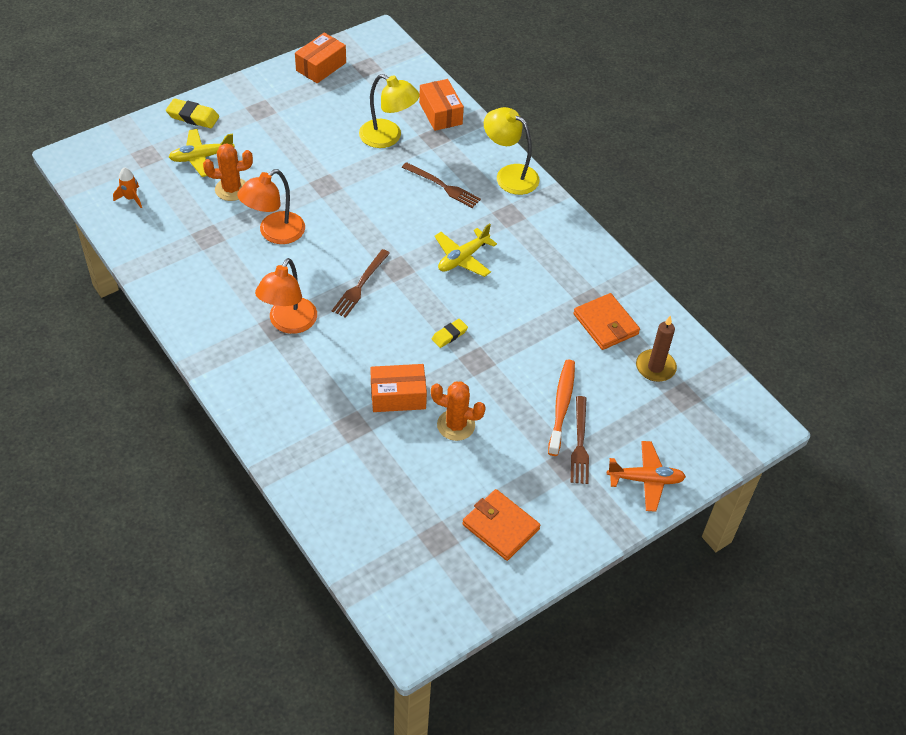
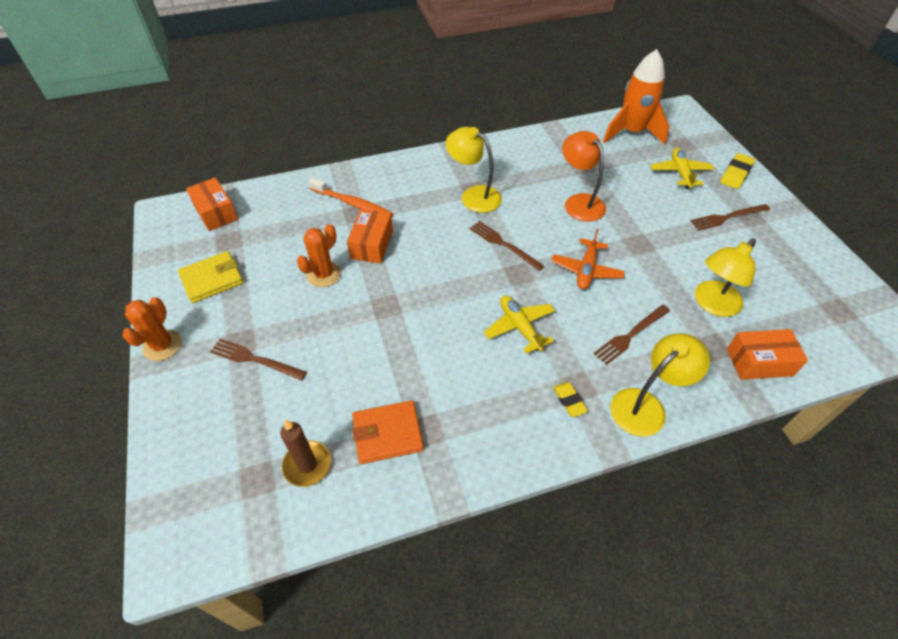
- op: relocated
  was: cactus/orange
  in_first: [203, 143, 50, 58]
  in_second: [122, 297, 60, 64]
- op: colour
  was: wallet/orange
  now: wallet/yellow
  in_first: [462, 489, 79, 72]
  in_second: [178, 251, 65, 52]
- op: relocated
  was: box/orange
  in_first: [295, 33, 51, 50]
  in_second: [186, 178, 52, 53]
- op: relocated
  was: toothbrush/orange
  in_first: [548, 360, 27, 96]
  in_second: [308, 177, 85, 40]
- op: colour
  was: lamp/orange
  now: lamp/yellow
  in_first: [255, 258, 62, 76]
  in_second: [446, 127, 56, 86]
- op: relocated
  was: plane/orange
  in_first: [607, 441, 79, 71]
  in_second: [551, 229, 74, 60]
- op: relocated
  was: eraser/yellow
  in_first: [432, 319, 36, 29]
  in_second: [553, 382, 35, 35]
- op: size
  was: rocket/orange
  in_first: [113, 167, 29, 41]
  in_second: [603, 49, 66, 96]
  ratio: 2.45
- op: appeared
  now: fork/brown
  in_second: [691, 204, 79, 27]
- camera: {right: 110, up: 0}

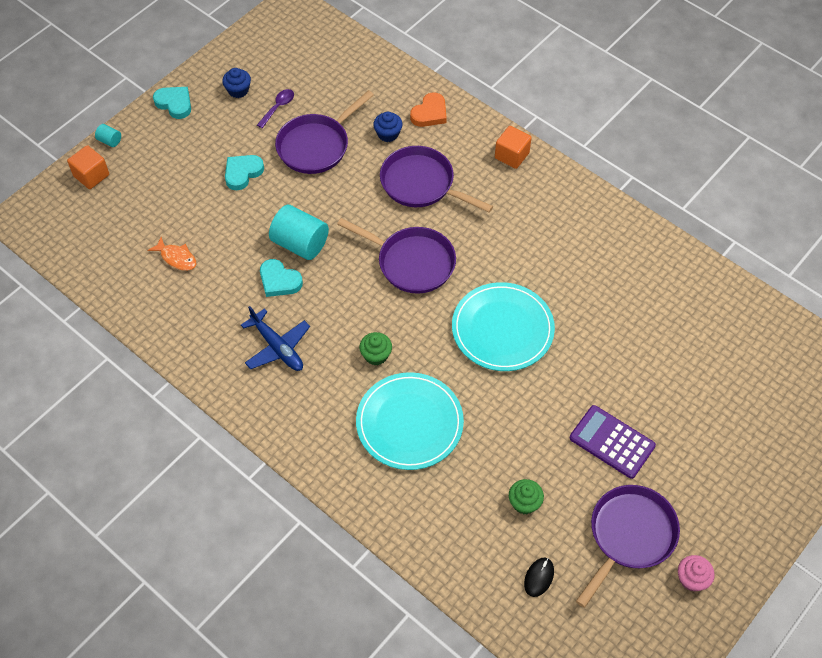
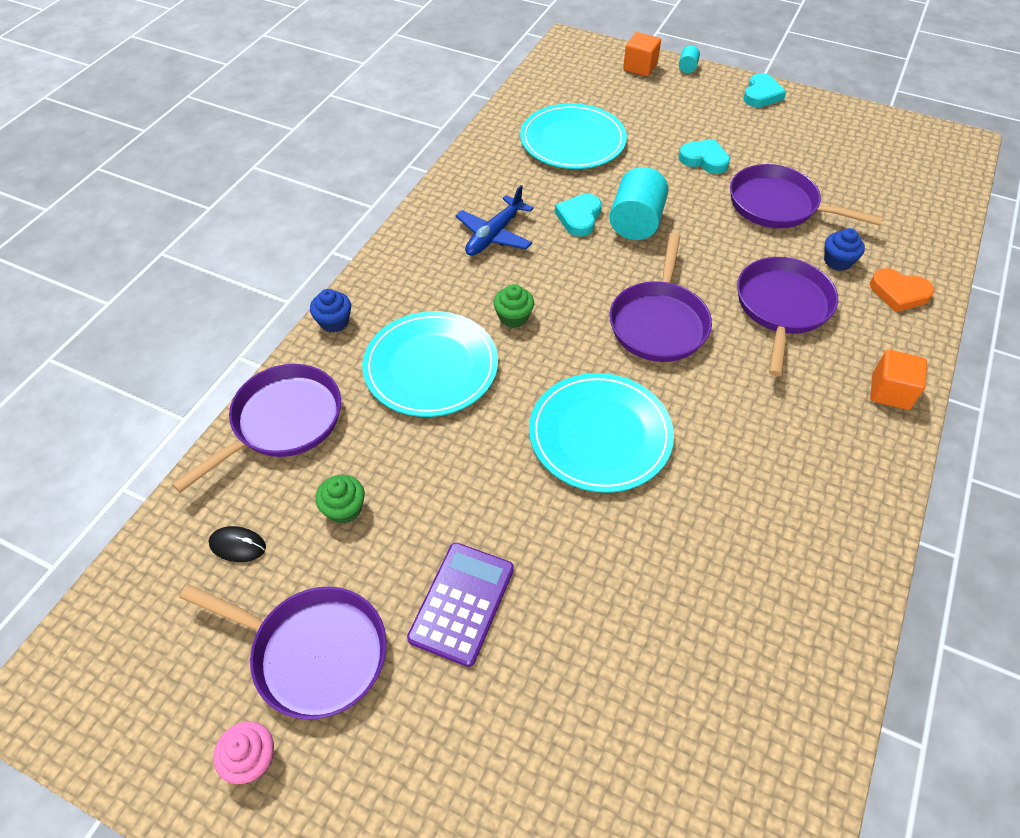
- op: appeared
  now: pan/purple
  in_second: [172, 364, 169, 129]
- op: relocated
  was: cupcake/blue
  in_first: [222, 68, 29, 30]
  in_second: [310, 289, 41, 44]
- op: exchanged
  was: fish/orange
  now: plate/turquoise
  in_first: [147, 237, 50, 34]
  in_second: [520, 103, 107, 66]
- op: missing
  was: spoon/purple
  in_first: [257, 89, 37, 39]
- camera: {right: 75, up: -5}

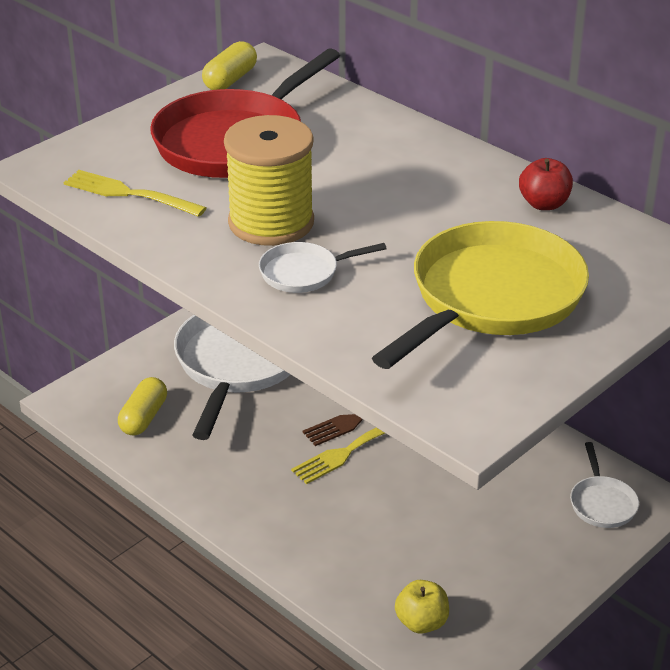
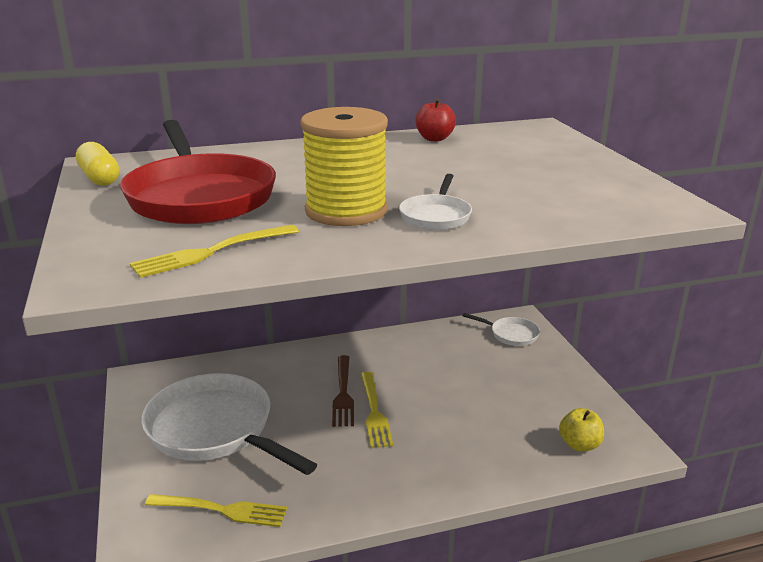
- op: exchanged
  was: capsule/yellow
  now: fork/yellow
  in_first: [118, 377, 49, 59]
  in_second: [145, 494, 142, 33]
- op: missing
  was: pan/yellow
  in_first: [372, 221, 217, 148]
- camera: {right: -60, up: -10}

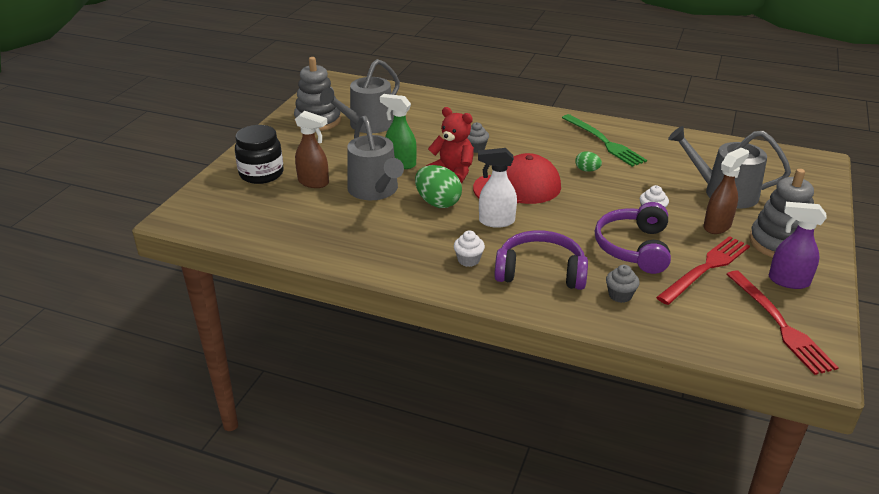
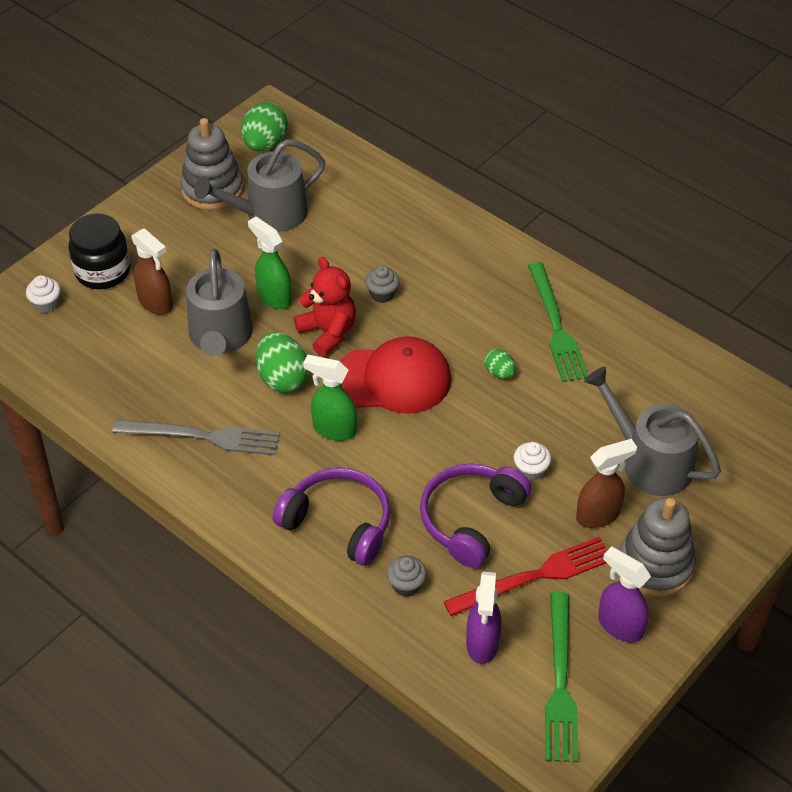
- op: relocated
  was: cupcake/white
  in_first: [454, 230, 31, 37]
  in_second: [26, 275, 34, 38]
- op: appeared
  now: fork/grey
  in_second: [112, 420, 168, 35]
- op: appeared
  now: egg/green
  in_second: [241, 102, 47, 50]
- op: colour
  was: spray bottle/white
  now: spray bottle/green
  in_first: [478, 148, 39, 80]
  in_second: [303, 355, 54, 86]
- op: appeared
  now: spray bottle/purple
  in_second: [466, 572, 36, 92]
- op: colour
  was: fork/red
  now: fork/green
  in_first: [726, 270, 113, 105]
  in_second: [545, 592, 33, 170]
- camera: {right: 20, up: 15}

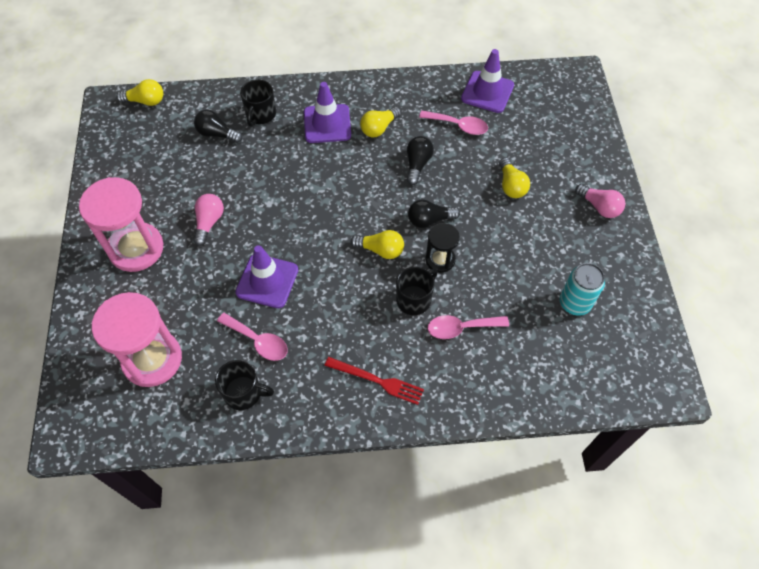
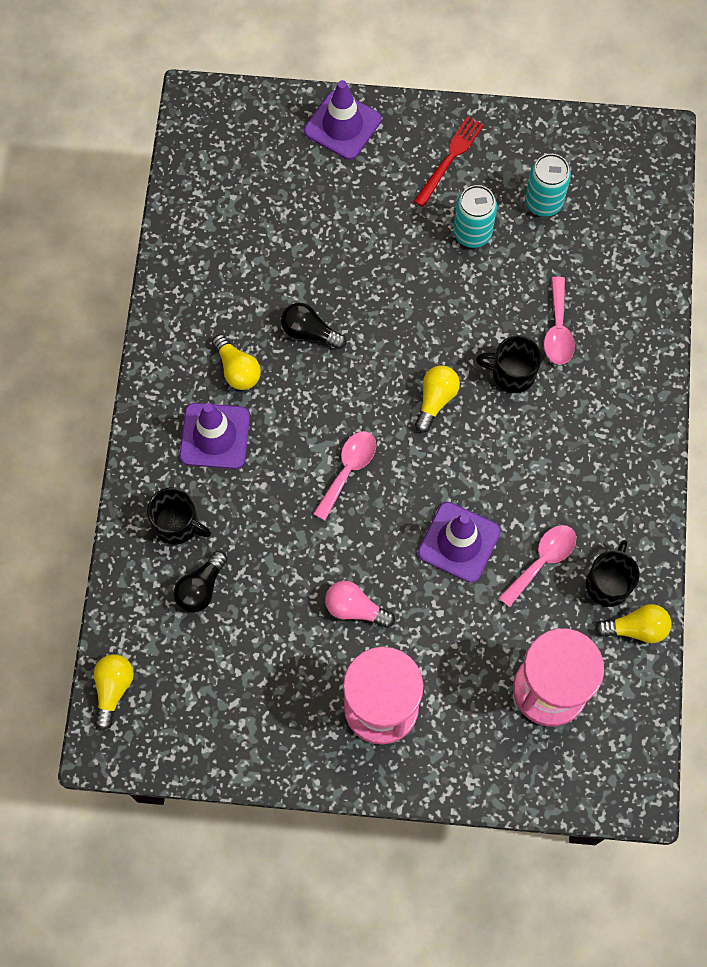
- op: relocated
  was: traffic cone/purple
  in_first: [461, 49, 53, 64]
  in_second: [304, 80, 77, 80]
- op: relocated
  was: spoon/pink
  in_first: [419, 111, 69, 24]
  in_second: [313, 431, 63, 90]
- op: relocated
  was: fork/red
  in_first: [324, 357, 100, 48]
  in_second: [414, 116, 70, 91]
- op: appeared
  now: can/turquoise
  in_second: [453, 185, 44, 63]
- op: spun
  was: mug/black
  in_first: [396, 267, 42, 48]
  in_second: [476, 335, 66, 58]
  clockwise: -45
- op: relocated
  was: light bulb/yellow
  in_first: [499, 158, 31, 40]
  in_second: [595, 604, 76, 39]
- op: missing
  was: light bulb/black
  in_first: [408, 199, 52, 29]
- op: missing
  was: hourglass/black
  in_first: [425, 223, 35, 50]
- op: missing
  was: light bulb/pink
  in_first: [575, 184, 50, 34]
- camera: {right: -80, up: 10}

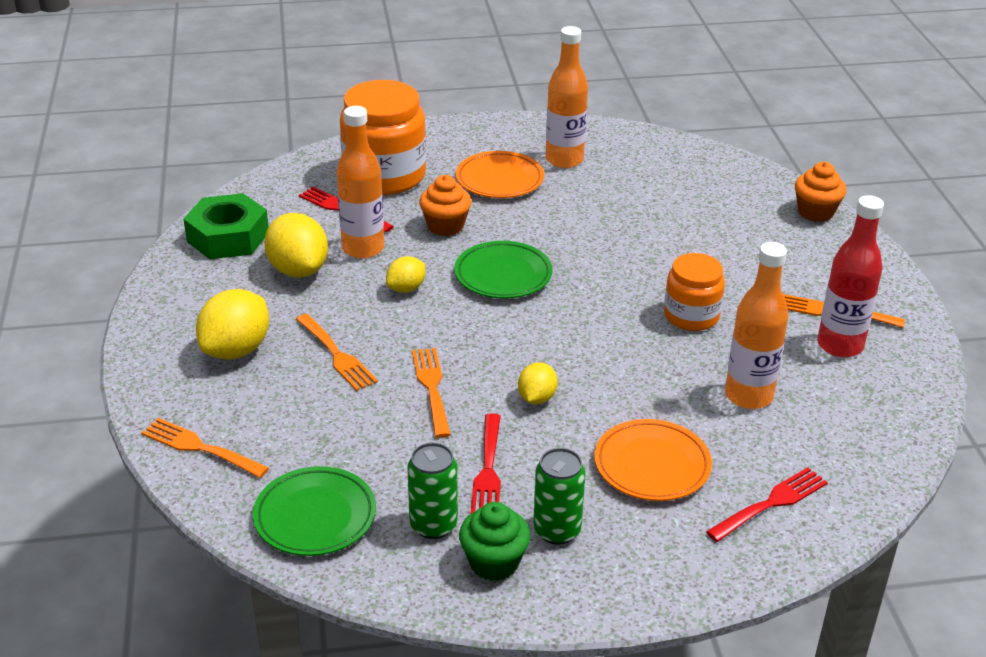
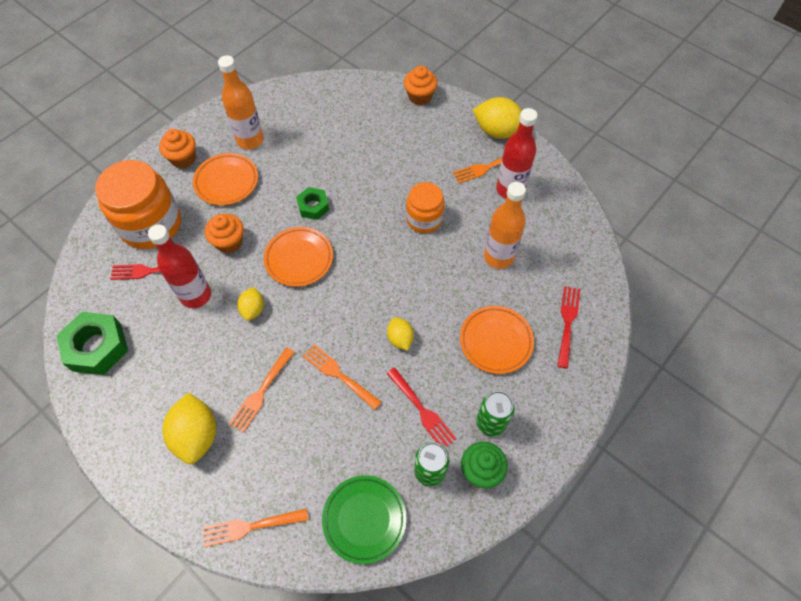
- op: colour
  was: bottle/orange
  now: bottle/red
  in_first: [337, 106, 47, 153]
  in_second: [148, 224, 63, 84]
- op: appeared
  now: cupcake/orange
  in_second: [159, 129, 37, 39]
- op: spun
  was: fork/orange
  in_first: [296, 314, 82, 77]
  in_second: [229, 347, 65, 86]
  clockwise: 105
- op: colour
  was: plate/green
  now: plate/orange
  in_first: [454, 241, 98, 58]
  in_second: [264, 227, 69, 60]
- op: appeared
  now: nut/green
  in_second: [296, 187, 33, 33]
- op: relocated
  was: lemon/yellow
  in_first: [264, 213, 64, 65]
  in_second: [472, 97, 50, 42]
- camera: {right: -40, up: 25}

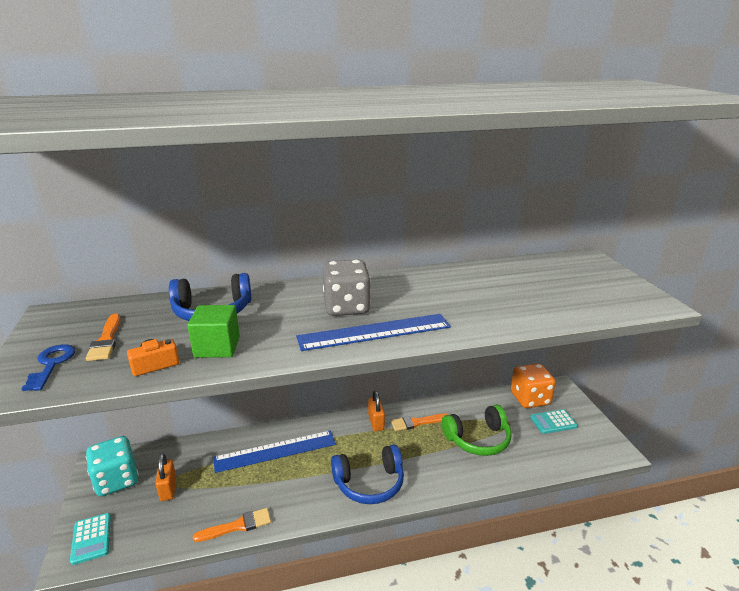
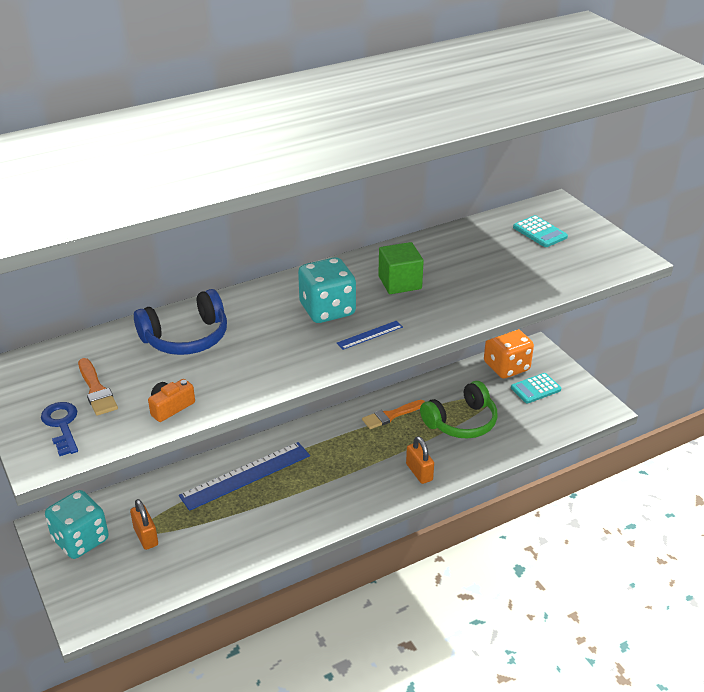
- op: colour
  was: dice/grey
  now: dice/turquoise
  in_first: [322, 260, 49, 56]
  in_second: [298, 257, 58, 66]
- op: size
  was: ruler/blue
  in_first: [296, 314, 155, 37]
  in_second: [337, 321, 66, 29]
  ratio: 0.45
- op: relocated
  was: cube/green
  in_first: [187, 305, 53, 53]
  in_second: [378, 242, 46, 52]
- op: relocated
  was: padlock/orange
  in_first: [368, 391, 17, 40]
  in_second: [406, 436, 28, 48]
- op: relocated
  was: calculator/turquoise
  in_first: [70, 513, 41, 52]
  in_second: [513, 215, 55, 32]
- op: missing
  was: brush/orange
  in_first: [193, 508, 78, 34]
- op: missing
  was: headphones/blue
  in_first: [331, 445, 73, 59]
- camera: {right: -15, up: 10}

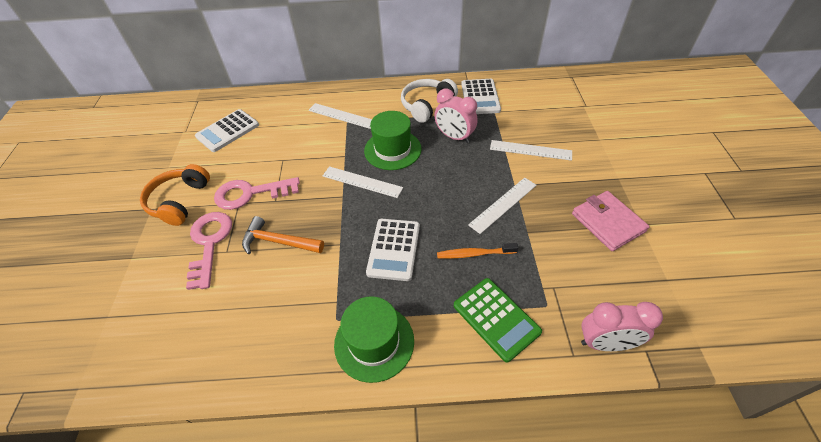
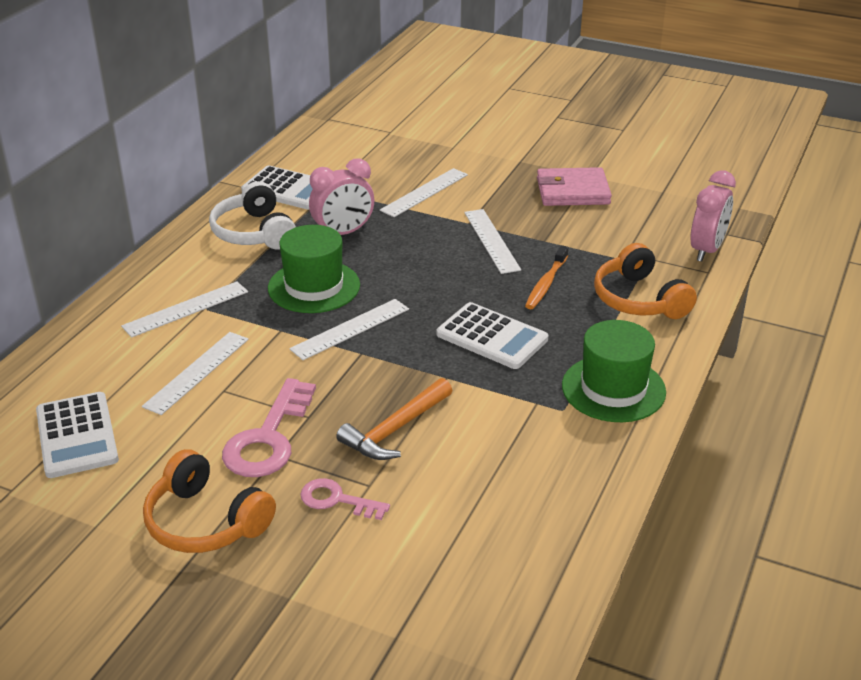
- op: appeared
  now: ruler/white
  in_second: [142, 332, 107, 83]
- op: size
  was: key/pink
  in_first: [186, 212, 46, 78]
  in_second: [300, 478, 90, 42]
  ratio: 0.58
- op: exchanged
  was: calculator/green
  now: headphones/orange
  in_first: [454, 278, 88, 85]
  in_second: [594, 243, 103, 76]
- camera: {right: -65, up: -15}

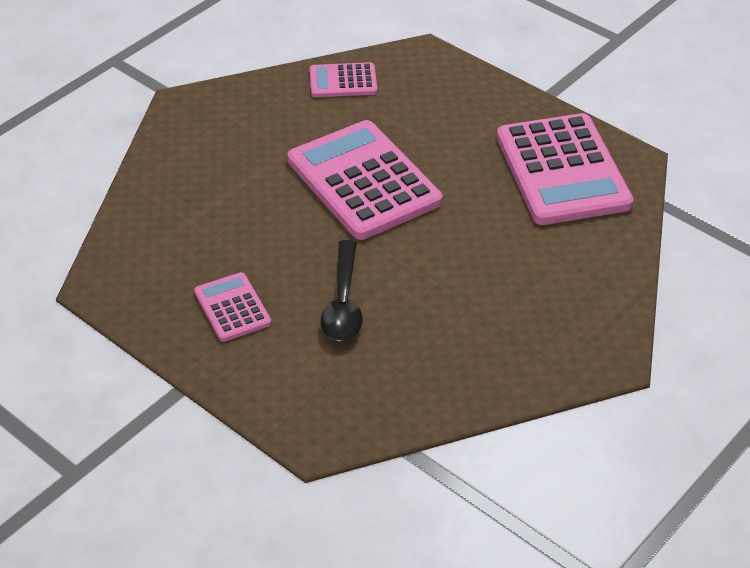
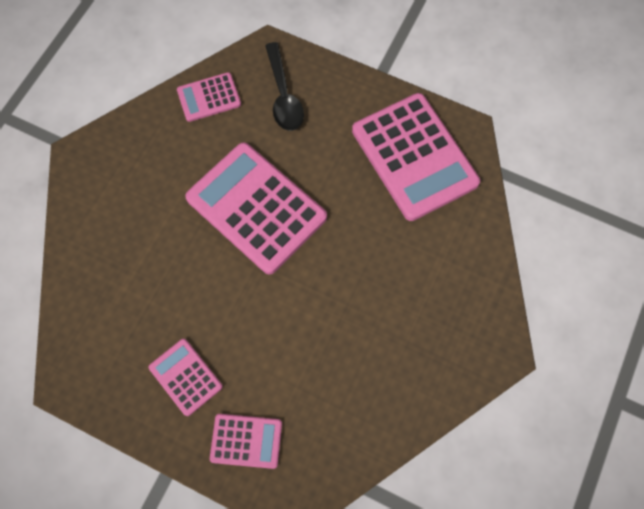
- op: appeared
  now: calculator/pink
  in_second: [210, 414, 72, 55]
- op: relocated
  was: spoon/black
  in_first: [321, 240, 42, 101]
  in_second: [265, 42, 39, 89]
- camera: {right: -15, up: 25}

